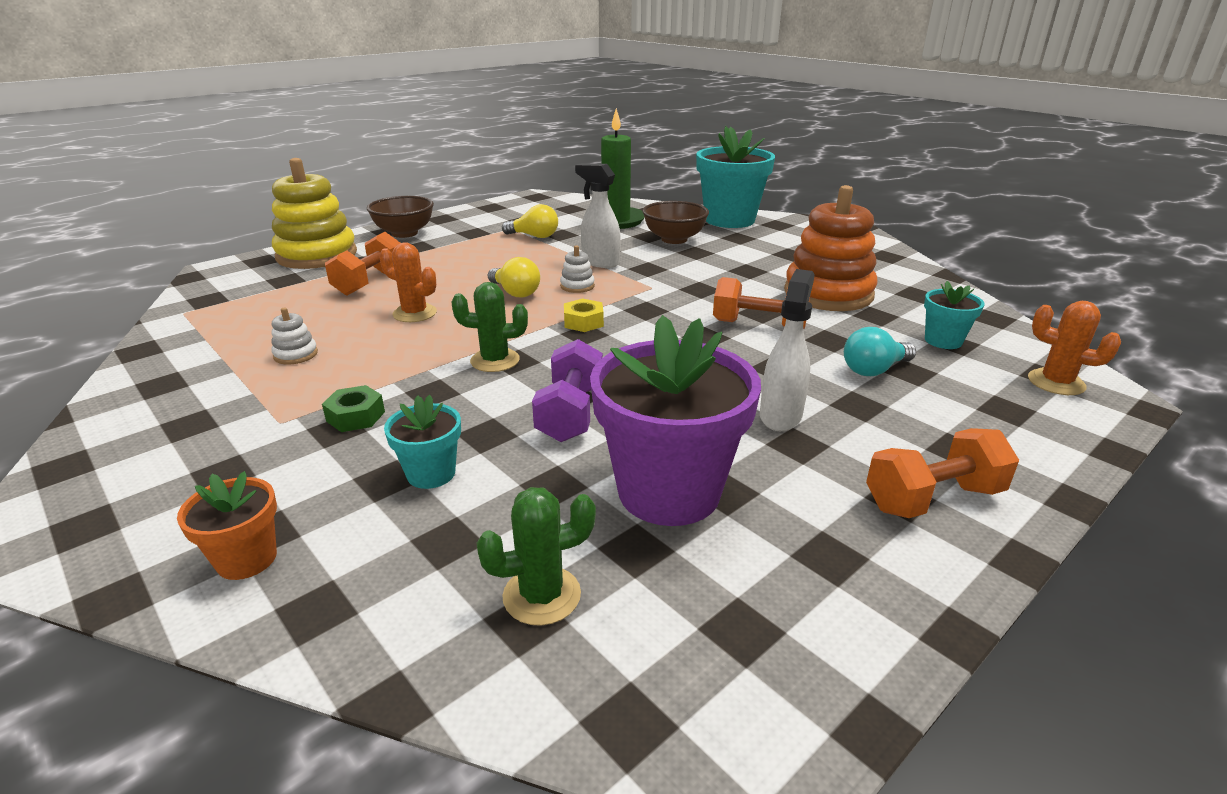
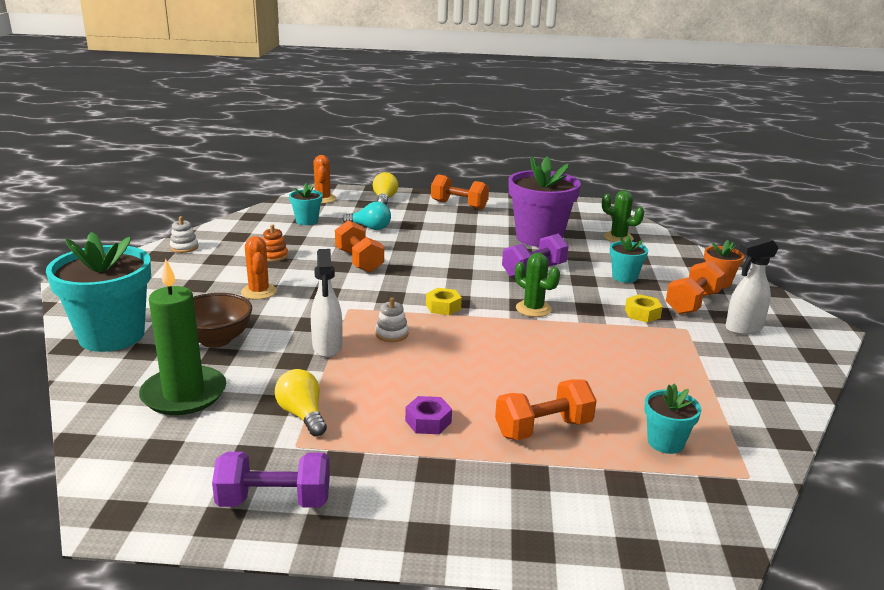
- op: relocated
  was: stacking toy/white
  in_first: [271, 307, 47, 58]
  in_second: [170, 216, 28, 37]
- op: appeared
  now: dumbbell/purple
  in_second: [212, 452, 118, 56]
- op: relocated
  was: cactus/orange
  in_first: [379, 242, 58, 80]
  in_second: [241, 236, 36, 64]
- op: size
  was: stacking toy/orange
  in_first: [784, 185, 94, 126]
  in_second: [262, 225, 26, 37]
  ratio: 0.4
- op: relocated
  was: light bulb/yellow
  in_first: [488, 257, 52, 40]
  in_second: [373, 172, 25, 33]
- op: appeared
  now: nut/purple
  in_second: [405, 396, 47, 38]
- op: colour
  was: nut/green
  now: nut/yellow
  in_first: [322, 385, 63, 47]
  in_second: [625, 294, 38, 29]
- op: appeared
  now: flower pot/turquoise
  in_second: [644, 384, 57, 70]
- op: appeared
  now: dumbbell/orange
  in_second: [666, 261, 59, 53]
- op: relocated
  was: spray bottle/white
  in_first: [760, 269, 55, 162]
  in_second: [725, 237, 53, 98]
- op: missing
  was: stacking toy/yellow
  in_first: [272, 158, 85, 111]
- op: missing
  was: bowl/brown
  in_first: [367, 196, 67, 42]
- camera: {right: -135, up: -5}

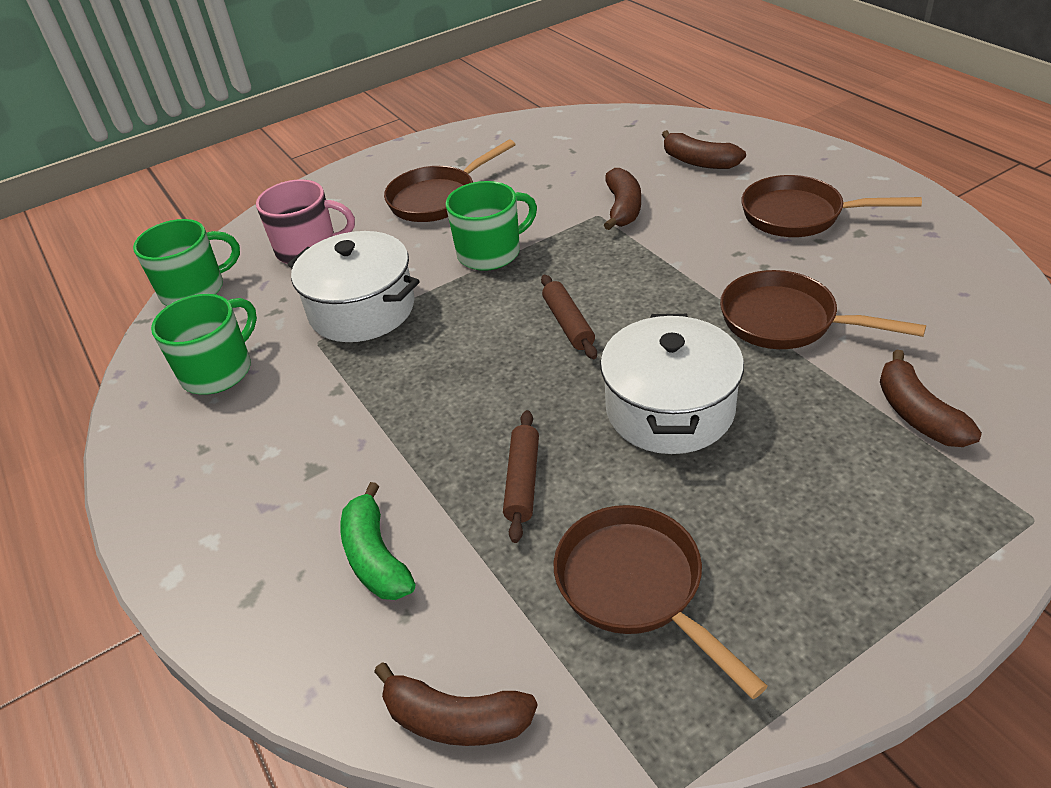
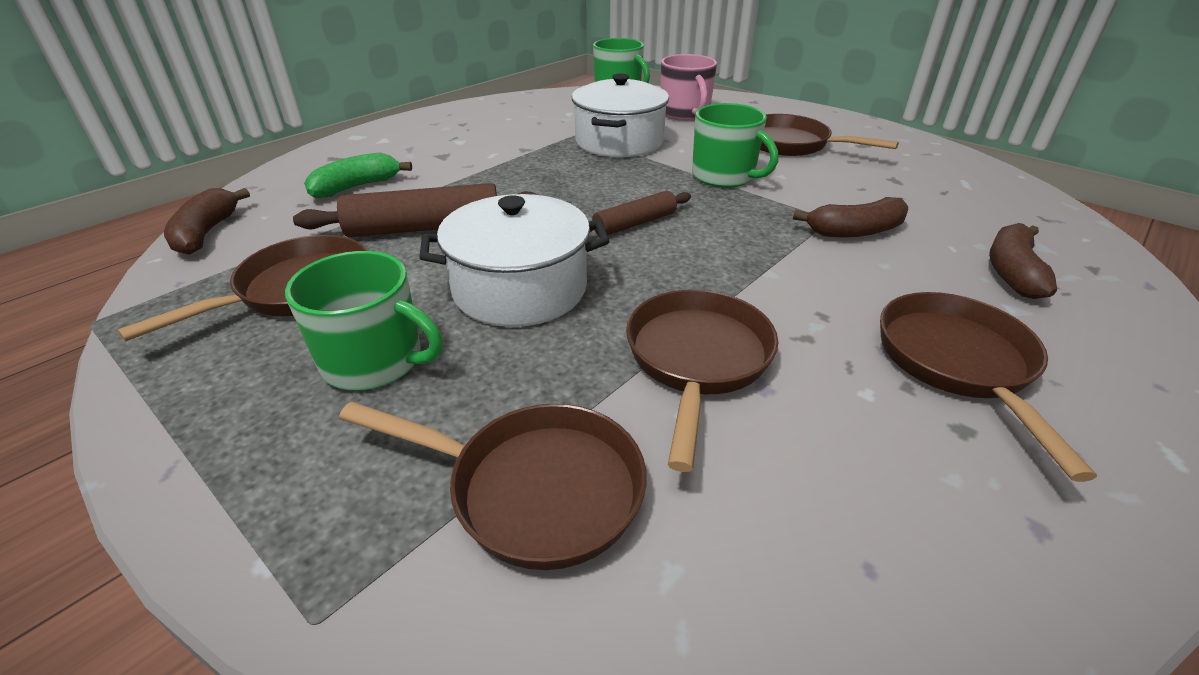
- op: relocated
  was: mug/green
  in_first: [151, 294, 106, 101]
  in_second: [285, 251, 158, 139]
- op: size
  was: rolling pin/brown
  in_first: [503, 410, 36, 133]
  in_second: [293, 183, 245, 54]
  ratio: 1.66
- op: exchanged
  was: banana/brown
  now: pan/brown
  in_first: [880, 349, 102, 98]
  in_second: [339, 401, 308, 169]
- camera: {right: 70, up: -5}

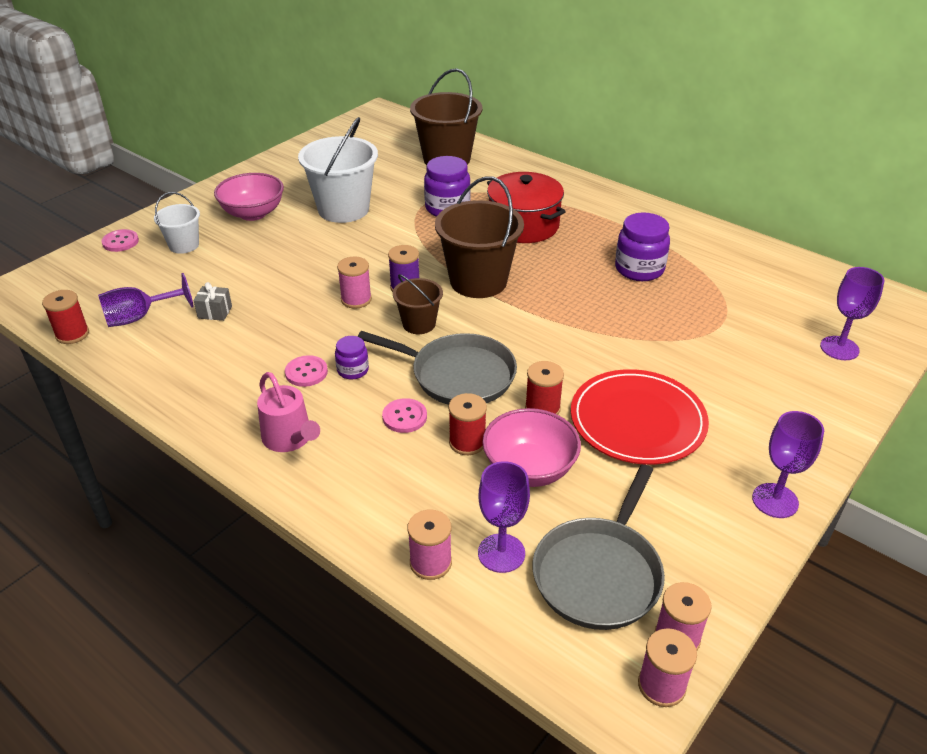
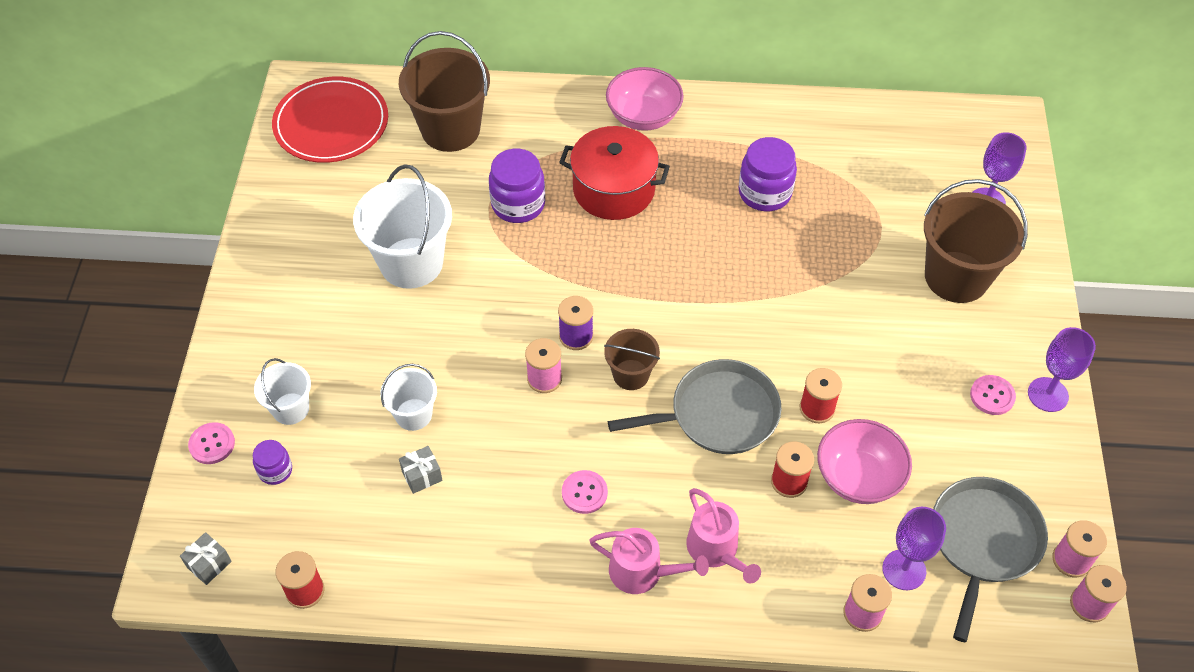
- op: appeared
  now: gift/grey
  in_second: [180, 532, 52, 53]
- op: relocated
  was: jar/purple
  in_first: [335, 336, 34, 44]
  in_second: [253, 440, 39, 45]
- op: relocated
  was: plate/red
  in_first: [571, 369, 138, 96]
  in_second: [272, 76, 116, 87]
- op: appeared
  now: bucket/white
  in_second: [380, 364, 57, 67]
- op: relocated
  was: bowl/pink
  in_first: [214, 173, 70, 48]
  in_second: [606, 67, 78, 64]
- op: appeared
  now: watering can/pink
  in_second: [686, 488, 75, 95]
- op: relocated
  was: bucket/brown
  in_first: [435, 176, 89, 122]
  in_second: [924, 179, 104, 124]
- op: spun
  was: pan/grey
  in_first: [532, 464, 133, 166]
  in_second: [933, 477, 115, 165]
  clockwise: -150
- op: relocated
  was: button/pink
  in_first: [382, 398, 45, 35]
  in_second: [970, 375, 46, 40]
- op: missing
  was: goblet/purple
  in_first: [98, 273, 96, 54]
- camera: {right: -35, up: 15}

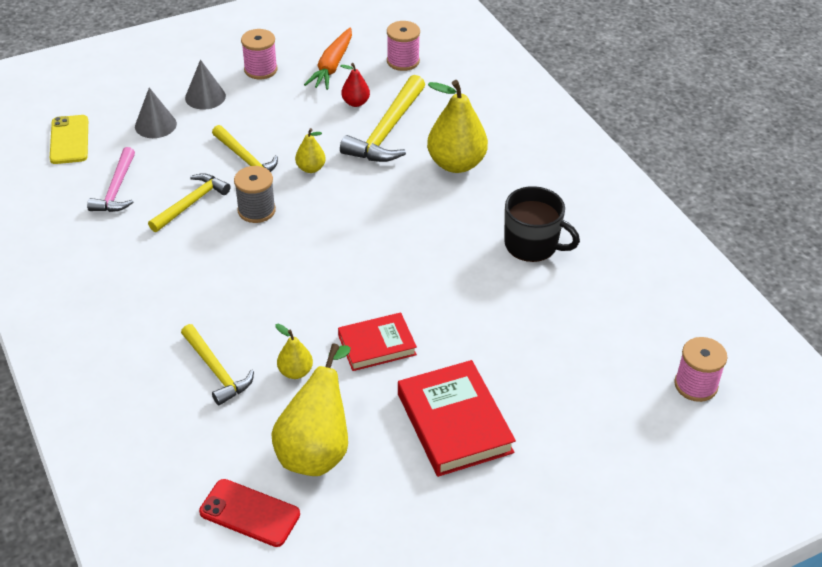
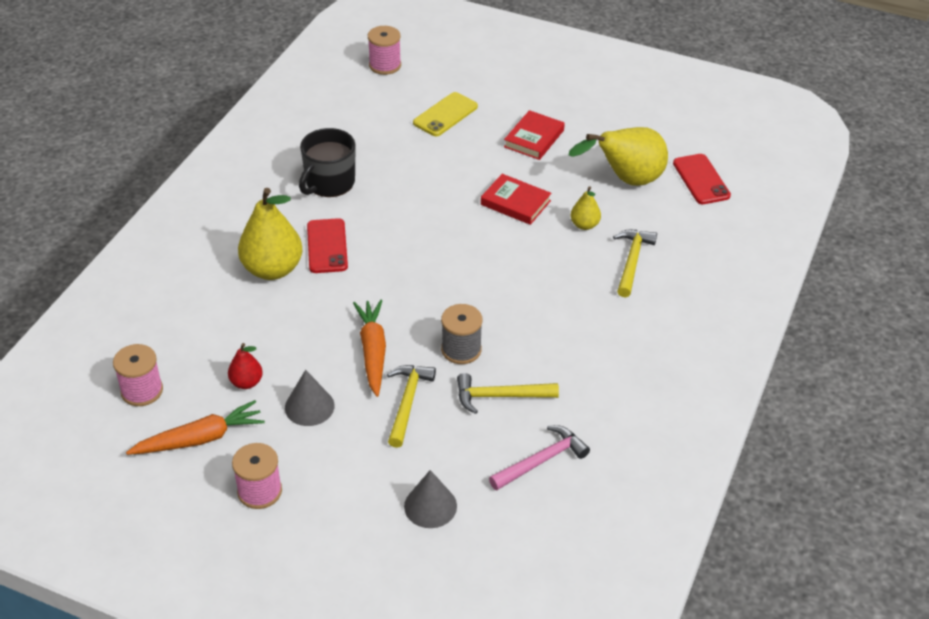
- op: relocated
  was: cone/grey
  in_first: [185, 60, 41, 50]
  in_second: [285, 370, 50, 56]
- op: spun
  was: mug/black
  in_first: [504, 186, 76, 76]
  in_second: [299, 128, 57, 69]
  clockwise: -135
- op: appeared
  now: phone/red
  in_second: [307, 218, 41, 55]
- op: exchanged
  was: pear/yellow
  now: carrot/orange
  in_first: [295, 128, 31, 45]
  in_second: [353, 300, 33, 97]
- op: relocated
  was: phone/yellow
  in_first: [50, 115, 38, 49]
  in_second: [413, 92, 65, 44]
- op: size
  was: book/red
  in_first: [398, 360, 118, 117]
  in_second: [504, 110, 61, 50]
  ratio: 0.64
- op: missing
  was: hammer/yellow
  in_first: [340, 75, 85, 87]
- camera: {right: -130, up: 0}

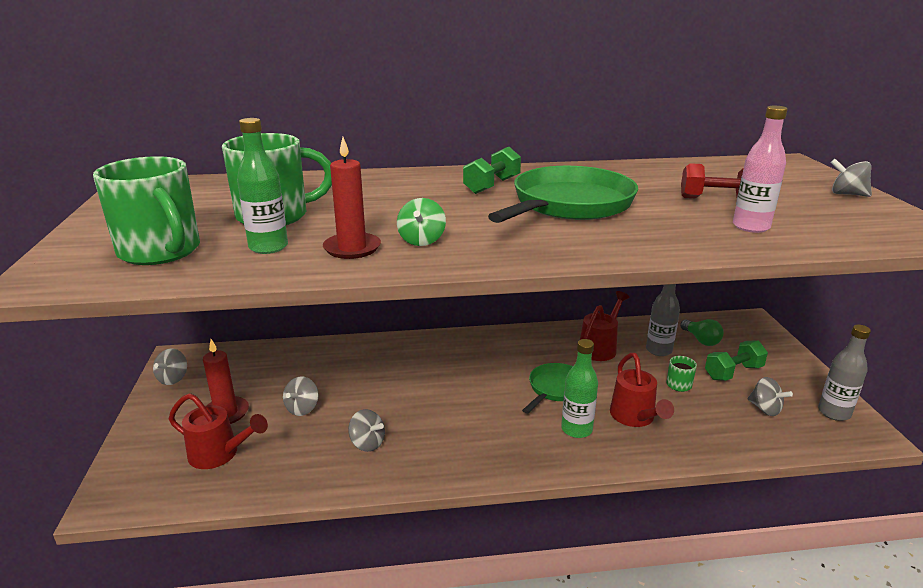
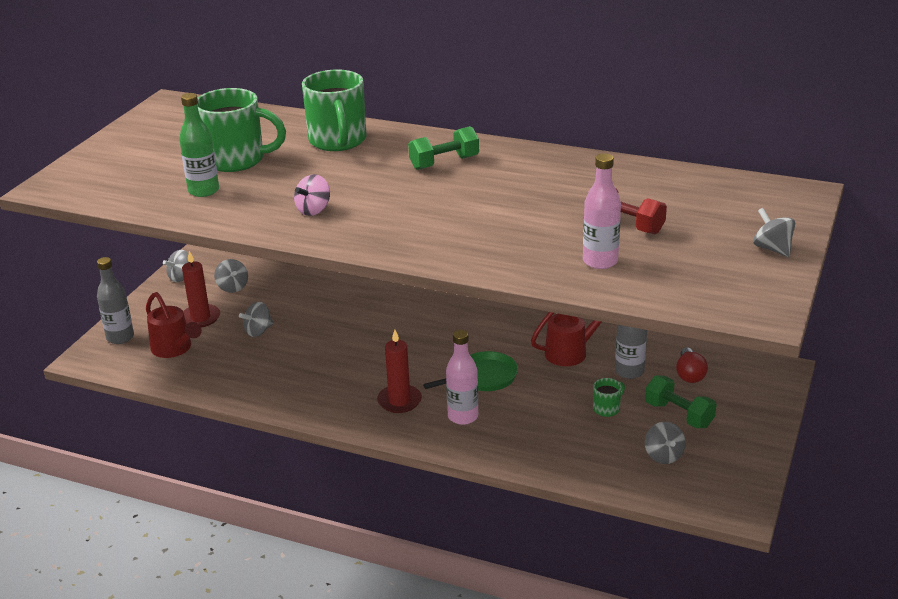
- op: relocated
  was: bottle/grey
  in_first: [818, 325, 53, 96]
  in_second: [97, 257, 37, 87]
- op: relocated
  was: spinning top/grey
  in_first: [348, 409, 37, 43]
  in_second: [214, 259, 34, 34]
- op: colour
  was: spinning top/green
  now: spinning top/pink
  in_first: [397, 198, 49, 48]
  in_second: [294, 174, 36, 42]
- op: relocated
  was: mug/green
  in_first: [93, 156, 107, 109]
  in_second: [302, 70, 65, 81]
- op: relocated
  was: candle/red
  in_first: [323, 137, 58, 122]
  in_second: [377, 330, 45, 83]
- op: colour
  was: bottle/green
  now: bottle/pink
  in_first: [561, 339, 37, 99]
  in_second: [446, 330, 32, 95]
- op: spun
  was: dumbbell/green
  in_first: [705, 340, 63, 41]
  in_second: [645, 375, 72, 53]
  clockwise: 45
- op: colour
  was: light bulb/green
  now: light bulb/red
  in_first: [680, 319, 44, 27]
  in_second: [676, 347, 32, 36]
- op: missing
  was: pan/green
  in_first: [488, 166, 150, 57]
- op: missing
  was: watering can/red
  in_first: [610, 353, 64, 74]
- camera: {right: 30, up: 5}

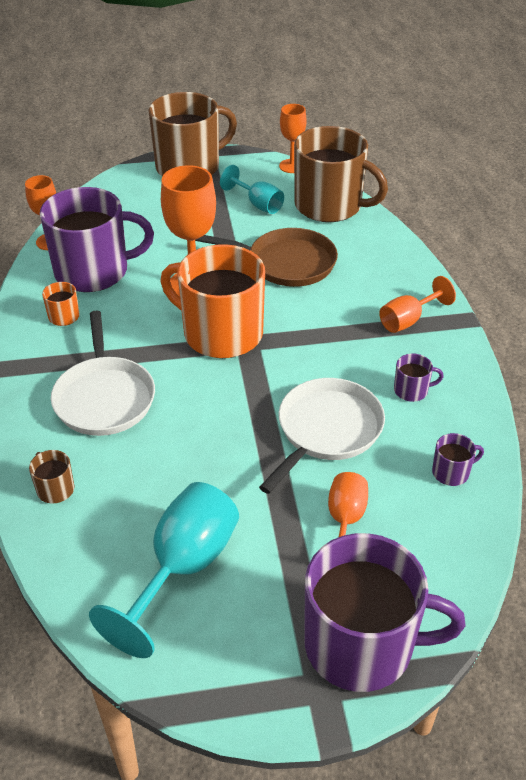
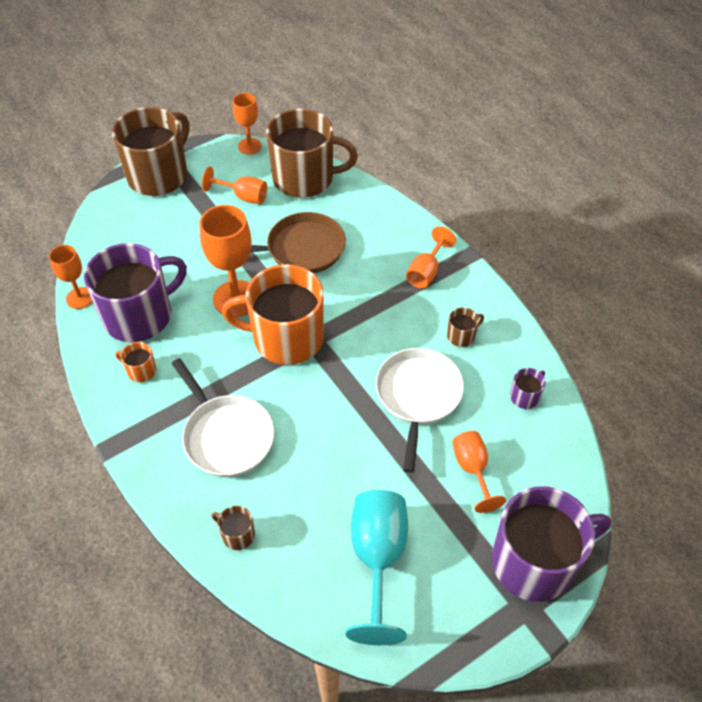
- op: colour
  was: goblet/turquoise
  now: goblet/orange
  in_first: [220, 165, 64, 49]
  in_second: [202, 167, 65, 37]
- op: colour
  was: mug/purple
  now: mug/brown
  in_first: [394, 354, 50, 48]
  in_second: [447, 308, 37, 39]
- camera: {right: -25, up: 10}

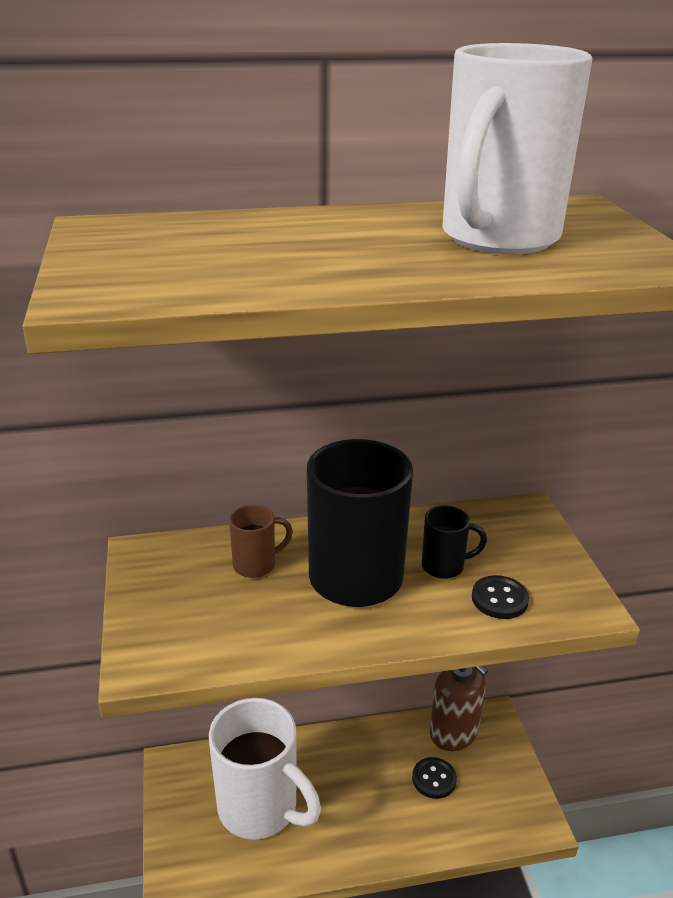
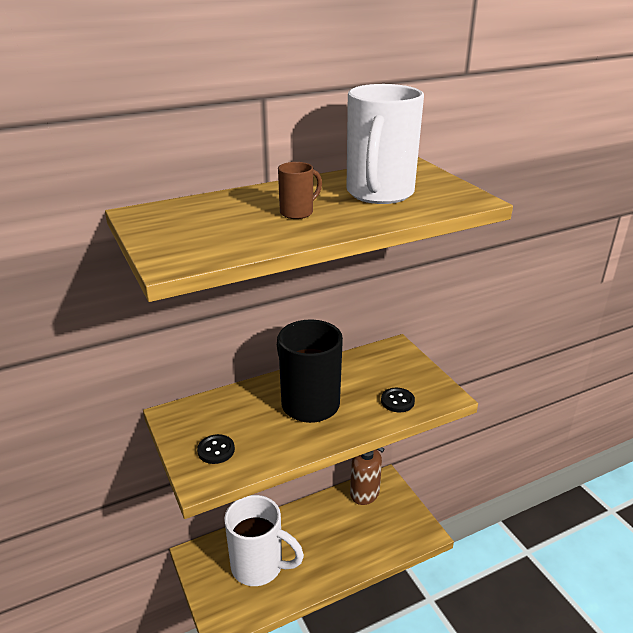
- op: relocated
  was: button/black
  in_first: [412, 757, 45, 42]
  in_second: [197, 434, 38, 30]
- op: relocated
  was: mug/brown
  in_first: [229, 504, 64, 74]
  in_second: [278, 162, 44, 57]
- op: missing
  was: mug/black
  in_first: [422, 506, 65, 73]
- camera: {right: -15, up: 0}

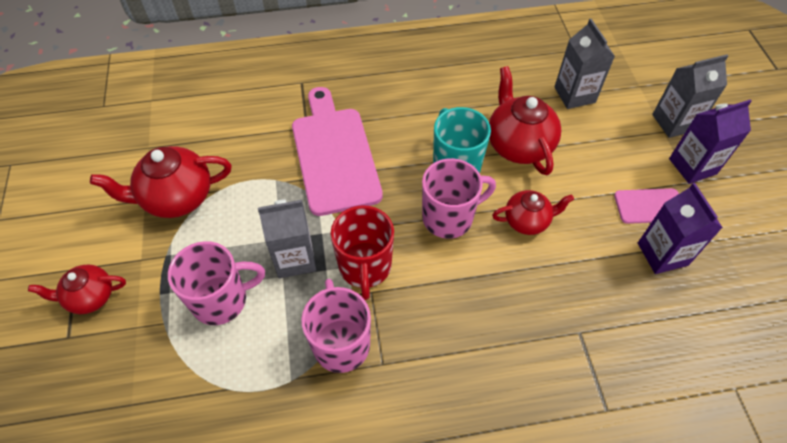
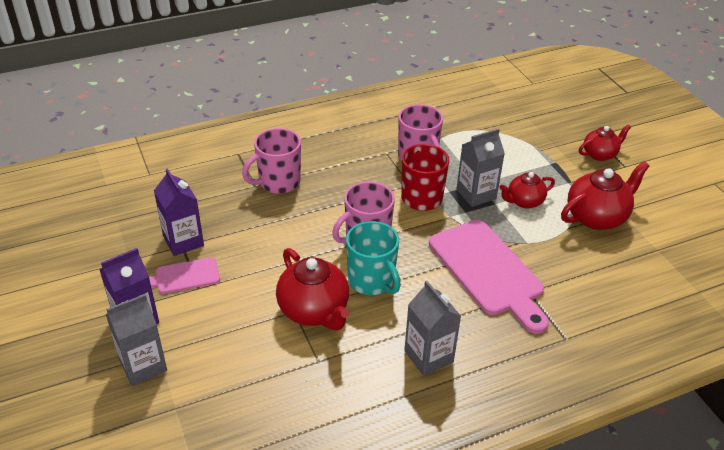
- op: relocated
  was: mug/pink
  in_first: [168, 241, 97, 84]
  in_second: [242, 128, 59, 66]
- op: relocated
  was: carton/grey
  in_first: [554, 19, 61, 90]
  in_second: [404, 281, 57, 95]
- op: relocated
  was: teapot/red
  in_first: [492, 190, 82, 45]
  in_second: [499, 172, 56, 37]
- camera: {right: 165, up: -15}

